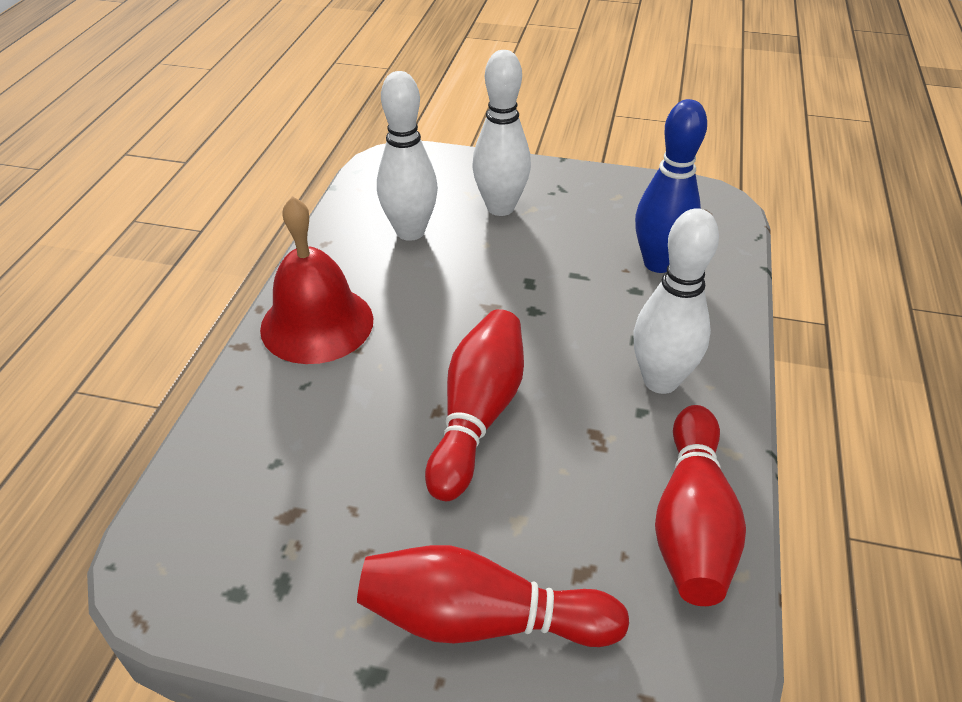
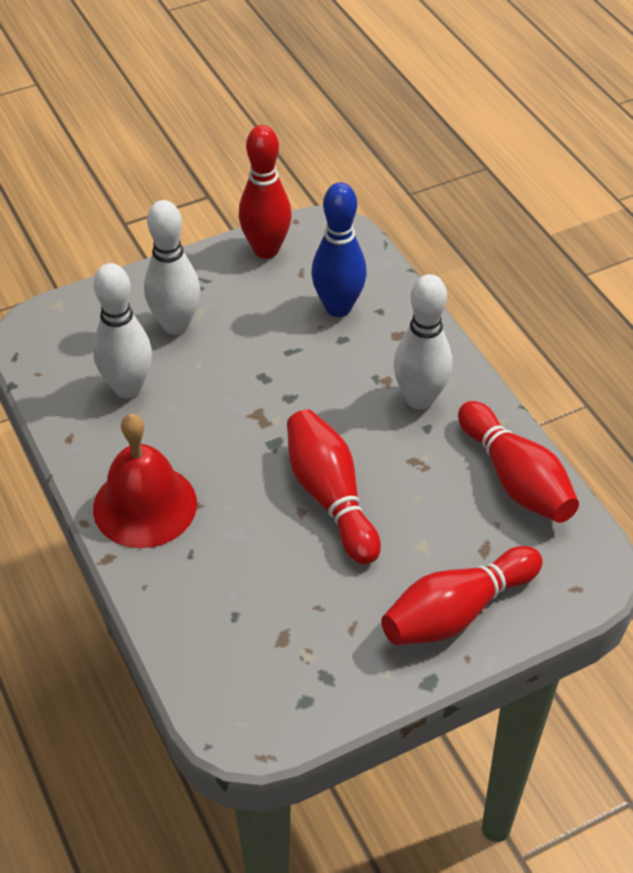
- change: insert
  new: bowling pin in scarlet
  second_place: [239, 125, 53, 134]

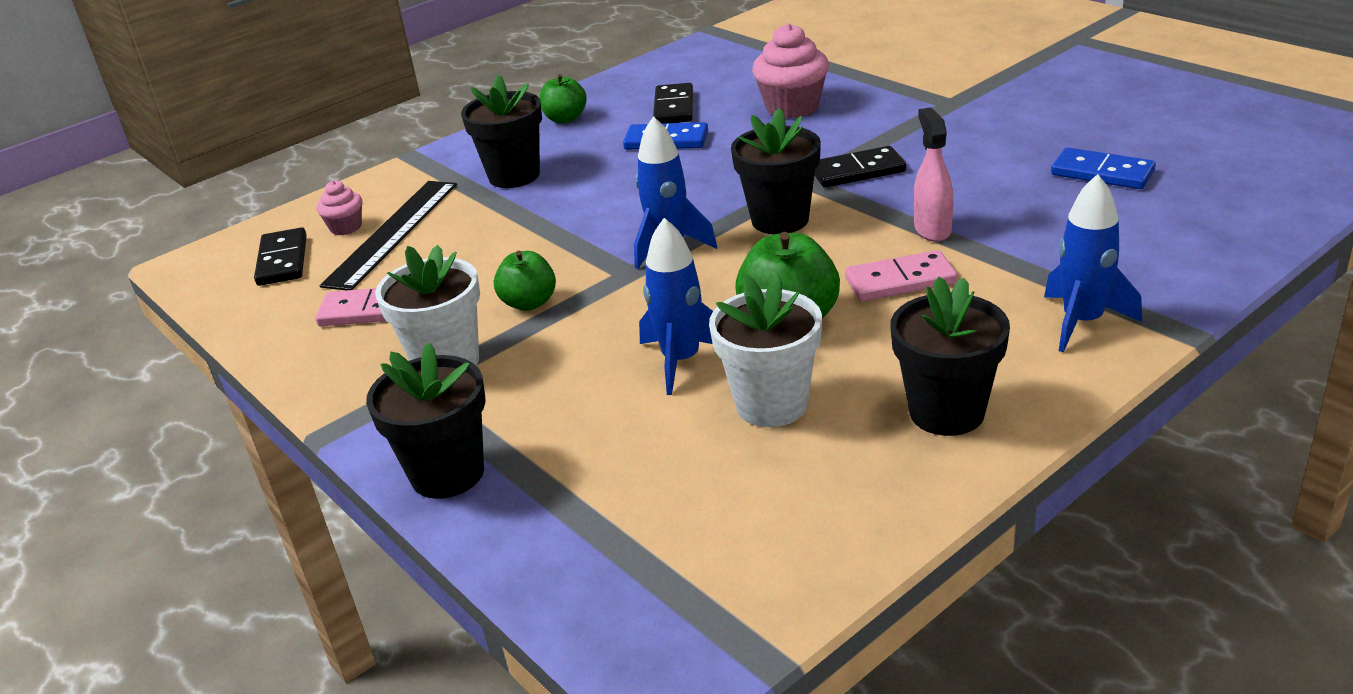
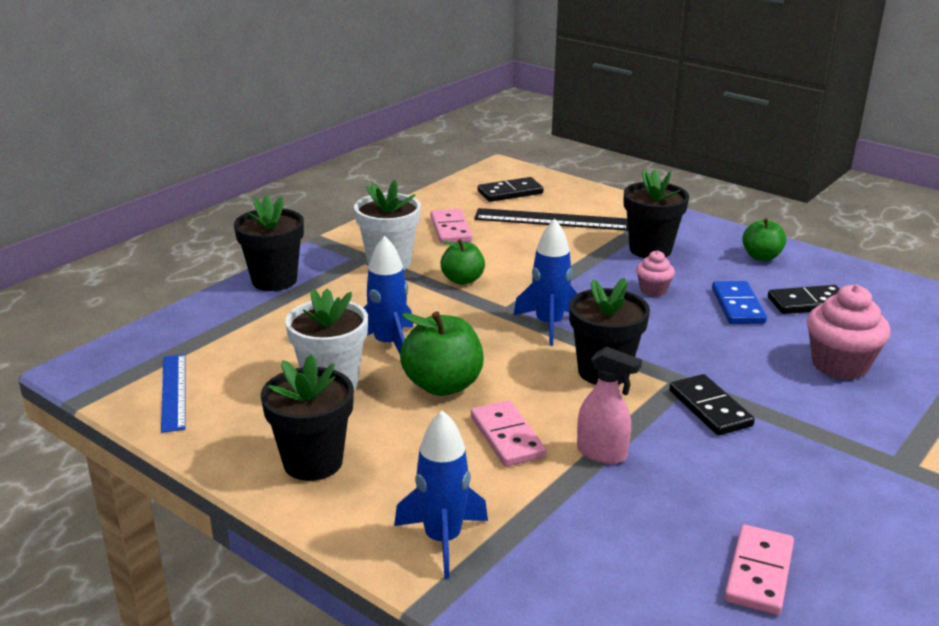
- change: move
  old: cupcake in pink
  first_place: [317, 180, 45, 55]
  second_place: [636, 250, 39, 47]
- change: rotate
  old: spray cleaner in pink
  first_place: [914, 107, 39, 135]
  second_place: [577, 346, 65, 118]
  degrees: 45
- change: recolor
  old: domino in cobalt
  new: domino in pink
  first_place: [1051, 147, 105, 42]
  second_place: [724, 524, 70, 91]
- change: insert
  new: measuring stick in cobalt
  second_place: [161, 354, 25, 79]

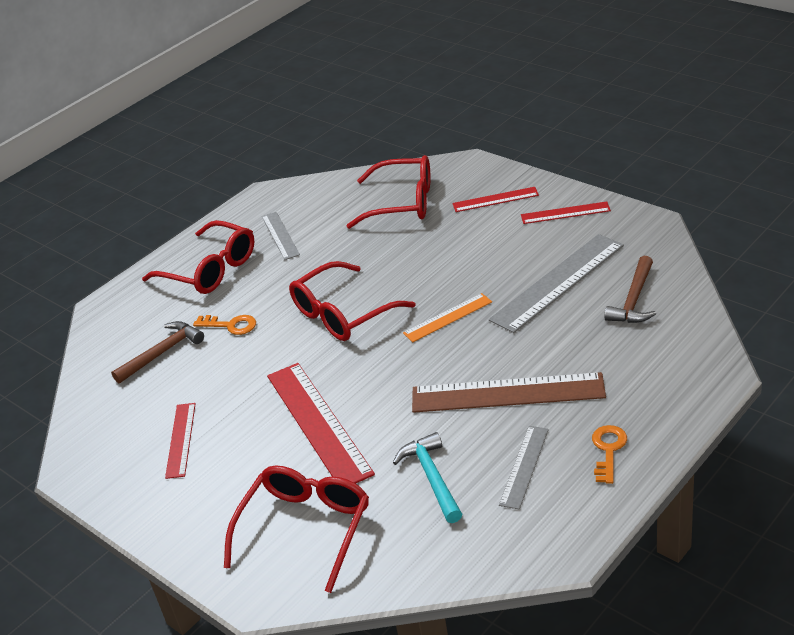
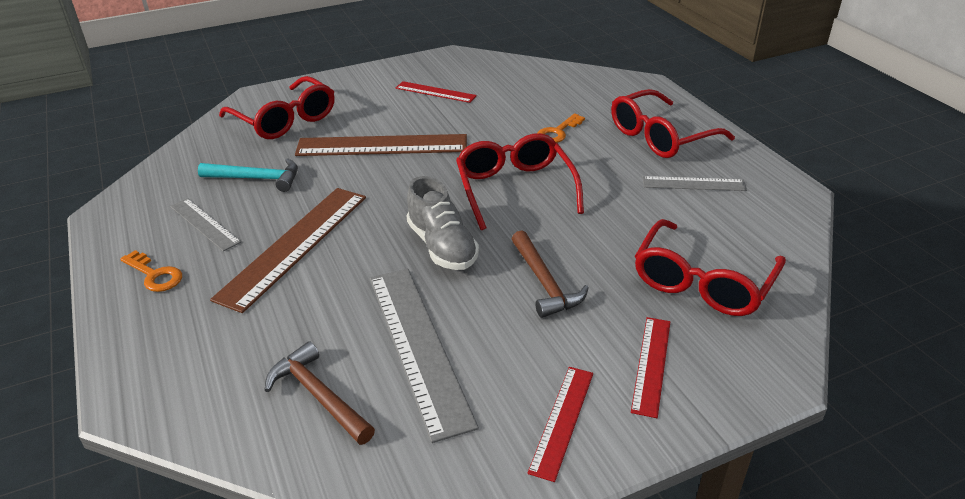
- change: move
  old: claw hammer in dark brown
  first_place: [111, 321, 93, 62]
  second_place: [512, 230, 77, 88]
- change: recolor
  old: measuring stick in scarlet
  new: measuring stick in dark brown
  first_place: [267, 363, 108, 120]
  second_place: [295, 134, 172, 22]
- change: replace
  old: measuring stick in bright orange
  new: shoe in ash-grey
  first_place: [403, 293, 89, 49]
  second_place: [407, 176, 72, 94]

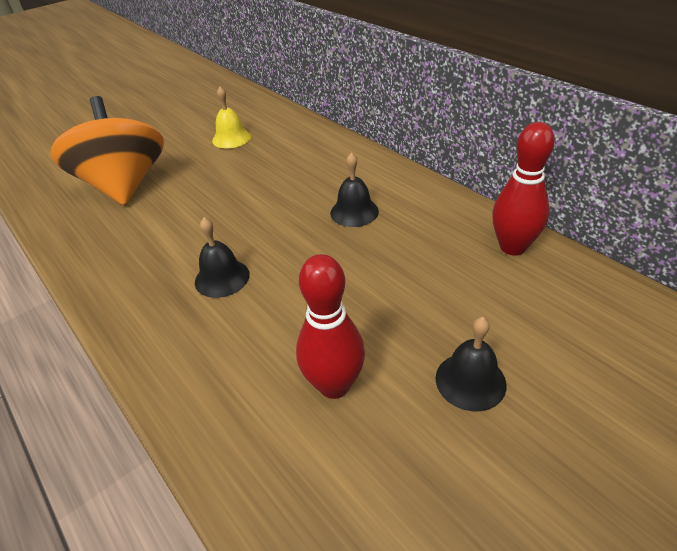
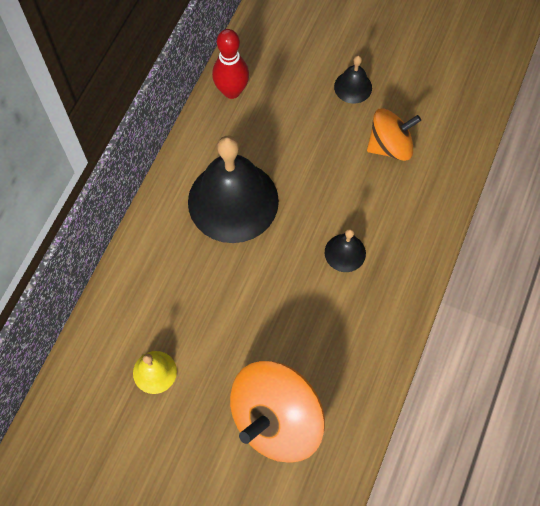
- change: replace
  old: bowling pin in scarlet
  new: whirligig in bright orange
  first_place: [296, 254, 69, 145]
  second_place: [367, 108, 54, 53]
- change: resize
  old: hand bell in jet-black
  first_place: [330, 152, 49, 75]
  second_place: [188, 136, 91, 107]
  factor: 2.25

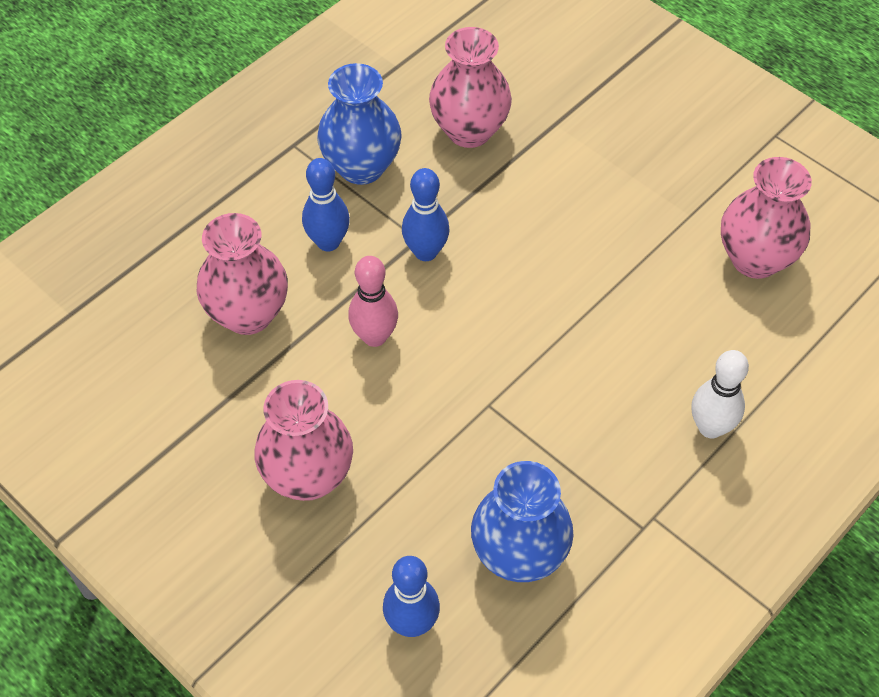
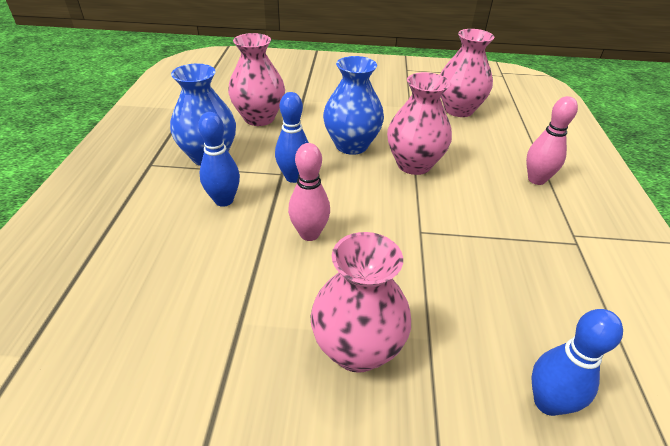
- change: move
  old: vase in pink
  first_place: [197, 213, 91, 122]
  second_place: [387, 72, 65, 103]
- change: move
  old: vase in cobalt
  first_place: [471, 461, 103, 121]
  second_place: [323, 56, 61, 99]
- change: recolor
  old: bowling pin in snow-white
  new: bowling pin in pink
  first_place: [691, 350, 58, 89]
  second_place: [526, 96, 52, 89]

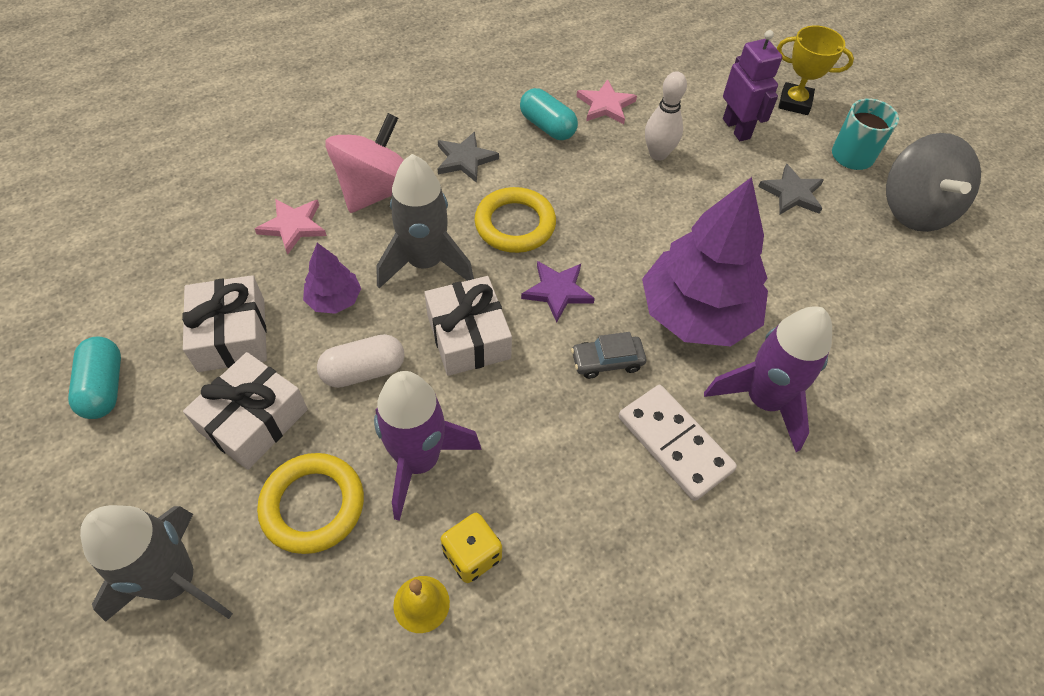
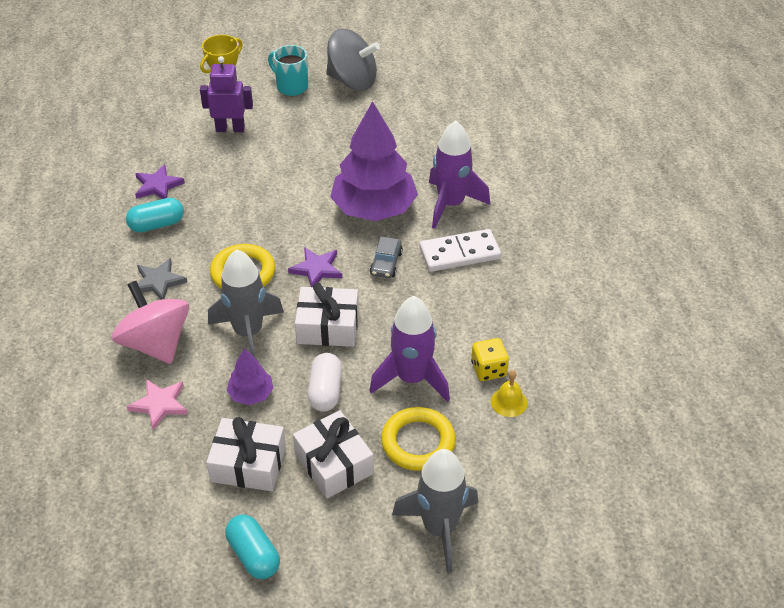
- change: rotate
  old: pill shape in teal
  first_place: [68, 336, 53, 83]
  second_place: [225, 515, 55, 64]
  degrees: 45
- change: recolor
  old: star shape in pink
  new: star shape in violet
  first_place: [576, 79, 61, 45]
  second_place: [135, 164, 50, 35]
- change: delete
  old: bowling pin in snow-white
  first_place: [645, 71, 42, 90]
- change: delete
  old: star shape in ash-grey
  first_place: [758, 164, 66, 50]

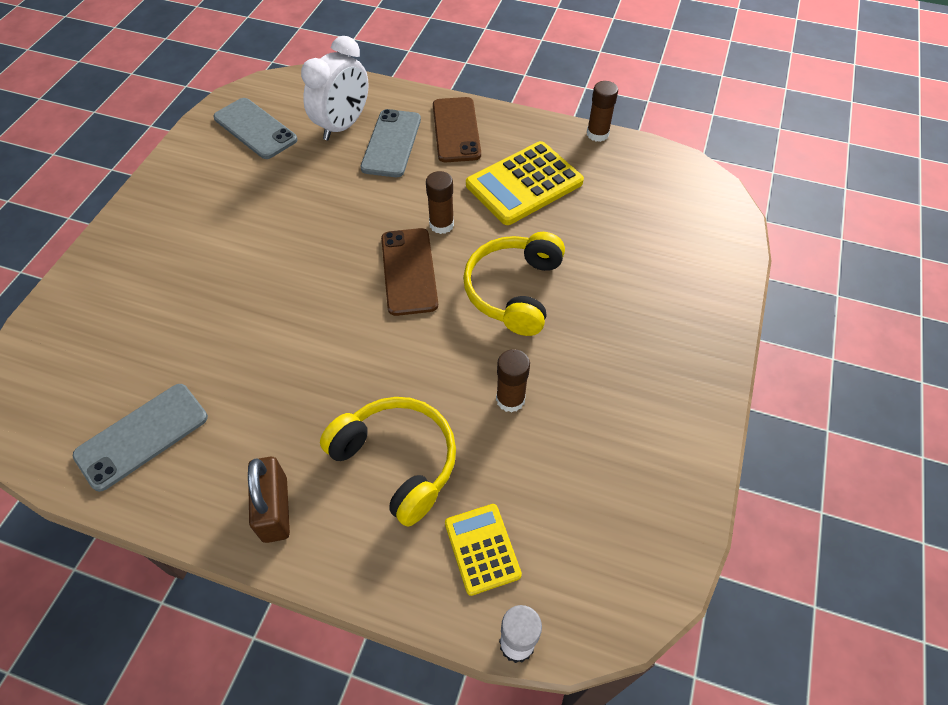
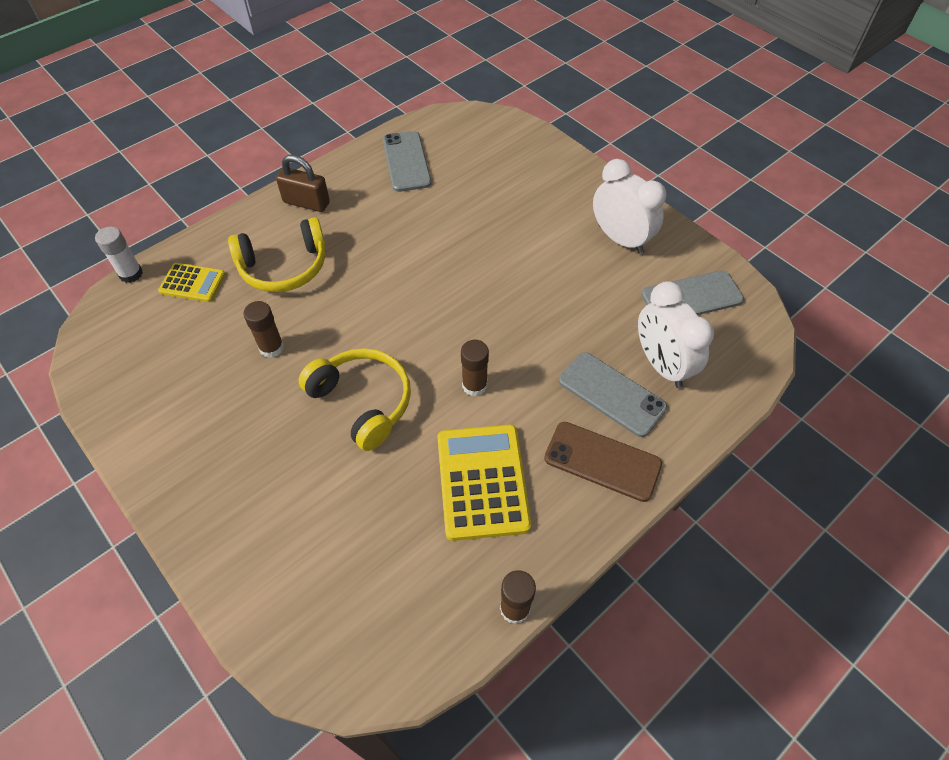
- change: delete
  old: phone in dark brown
  first_place: [381, 228, 57, 88]
- change: insert
  new: bedside clock in snow-white
  second_place: [593, 159, 73, 95]

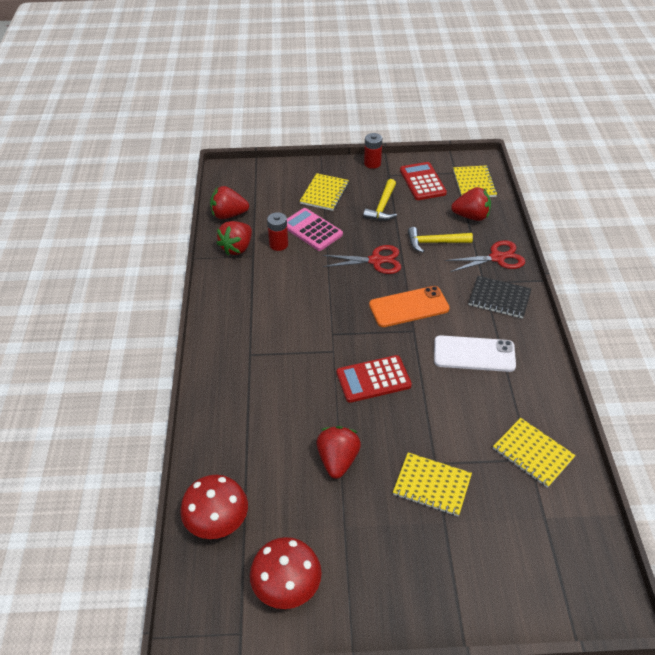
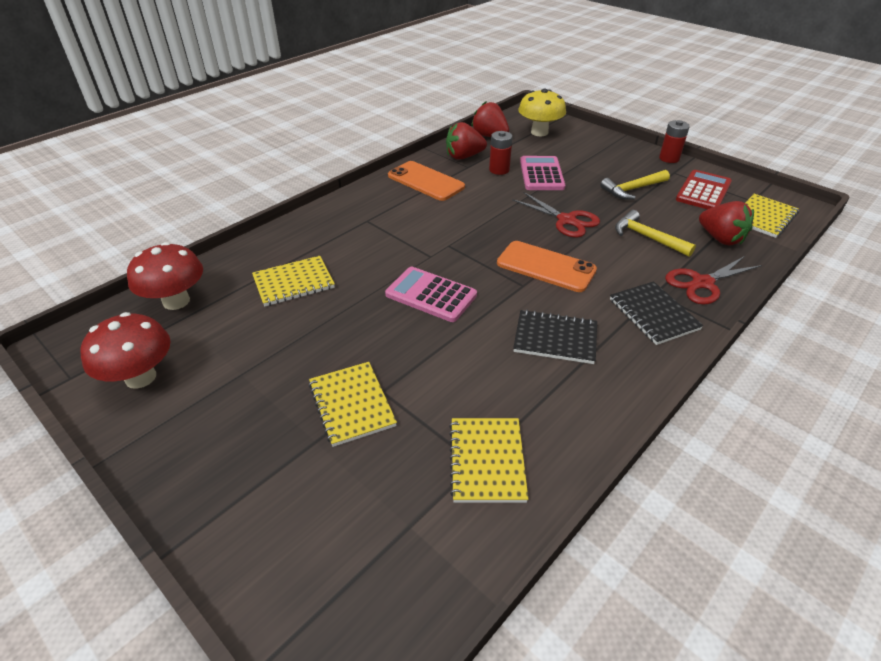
- change: move
  old: exercise book in golden
  first_place: [300, 173, 49, 38]
  second_place: [252, 256, 83, 50]
- change: delete
  old: berry in scarlet
  first_place: [317, 426, 44, 53]
- change: recolor
  old: adding machine in scarlet
  new: adding machine in pink
  first_place: [337, 355, 75, 48]
  second_place: [385, 267, 92, 55]
- change: replace
  old: phone in snow-white
  new: exercise book in jet-black
  first_place: [434, 335, 82, 37]
  second_place: [513, 310, 84, 54]
- change: rotate
  old: shears in scarlet
  first_place: [445, 240, 80, 32]
  second_place: [665, 256, 97, 49]
  degrees: 120
- change: insert
  new: phone in bright orange
  second_place: [388, 161, 77, 40]
- change: insert
  new: toadstool in golden
  second_place: [518, 88, 48, 49]

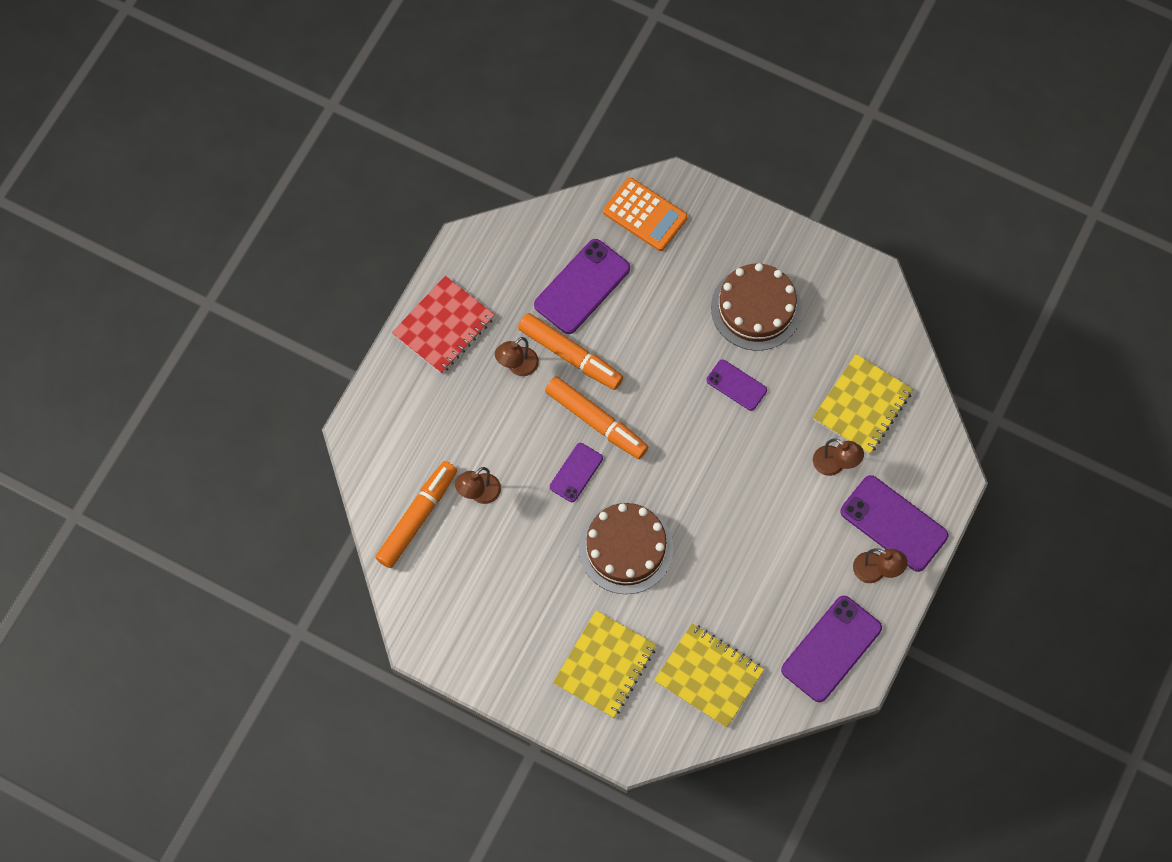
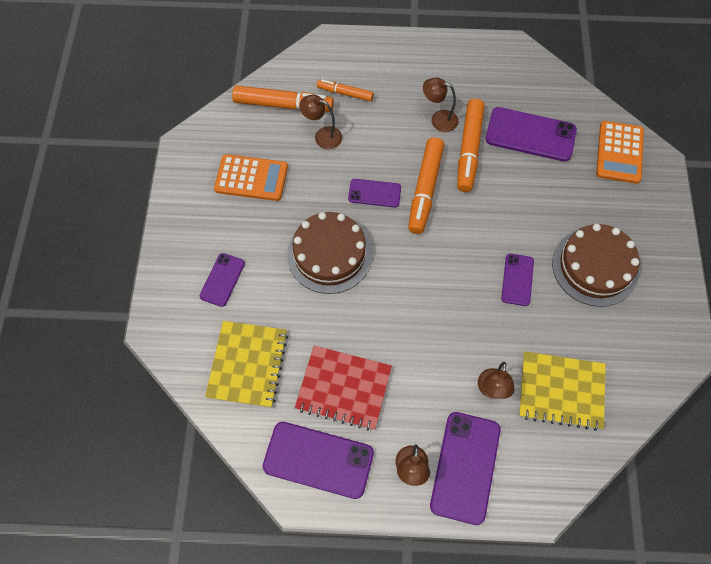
- change: move
  old: exercise book in scarlet
  first_place: [392, 276, 103, 98]
  second_place: [295, 346, 97, 84]
- change: replace
  old: exercise book in golden
  new: phone in violet
  first_place: [553, 610, 103, 108]
  second_place: [200, 253, 45, 54]
- change: insert
  new: adding machine in bright orange
  second_place: [214, 154, 74, 47]
- change: insert
  new: marker pen in bright orange
  second_place: [317, 79, 57, 23]

